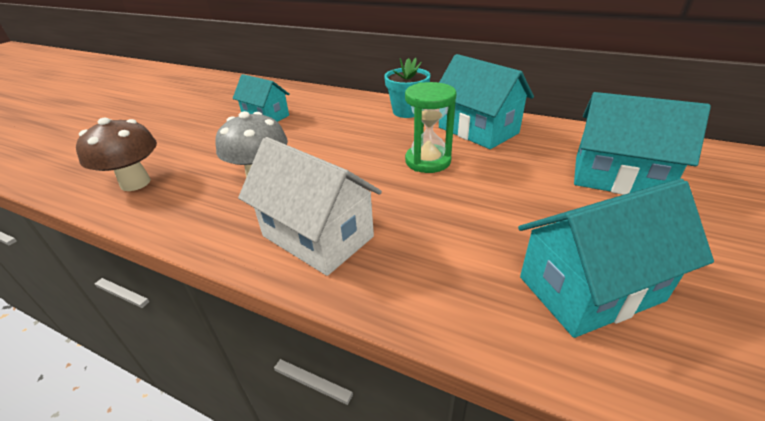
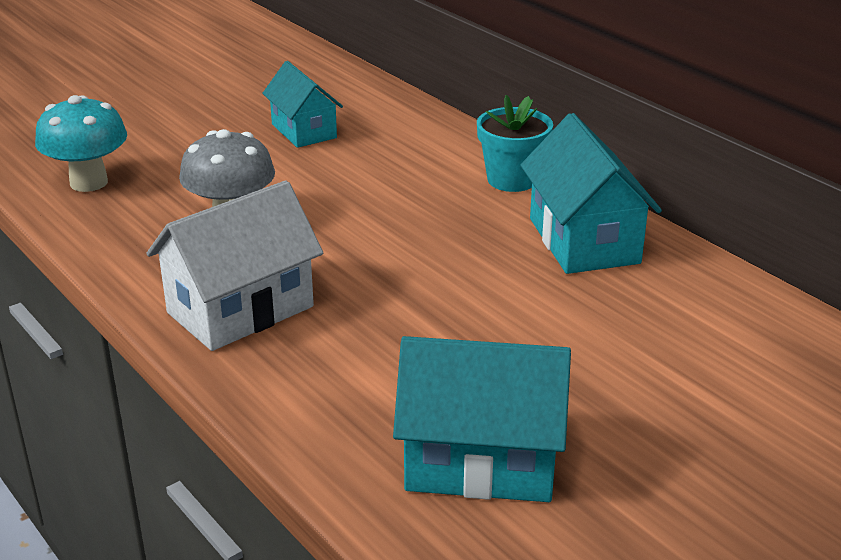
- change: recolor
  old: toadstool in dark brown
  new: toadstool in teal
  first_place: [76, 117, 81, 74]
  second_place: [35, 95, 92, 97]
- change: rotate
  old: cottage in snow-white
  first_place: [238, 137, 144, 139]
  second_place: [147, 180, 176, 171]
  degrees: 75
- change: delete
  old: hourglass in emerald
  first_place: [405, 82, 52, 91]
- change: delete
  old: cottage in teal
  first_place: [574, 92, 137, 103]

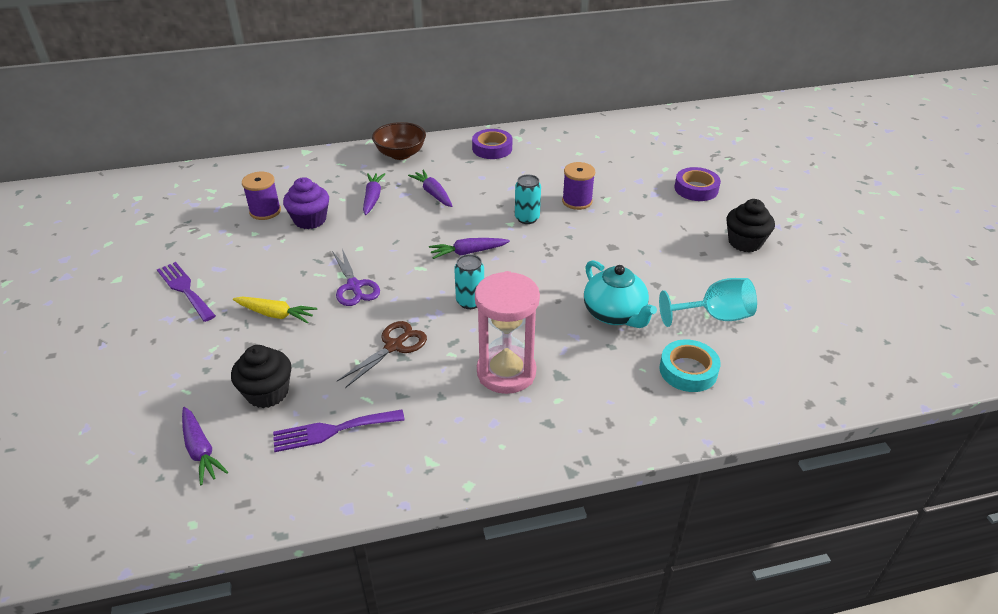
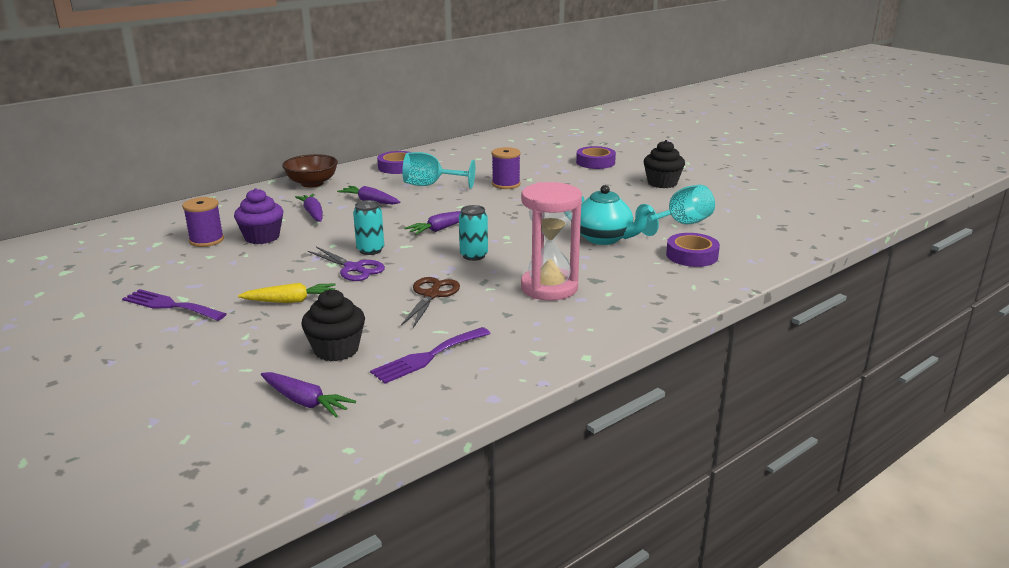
- change: move
  old: soda can in teal
  first_place: [515, 175, 26, 49]
  second_place: [353, 200, 31, 55]
- change: recolor
  old: tape in teal
  new: tape in violet
  first_place: [659, 339, 61, 53]
  second_place: [666, 233, 54, 34]
- change: insert
  new: wine glass in teal
  second_place: [402, 152, 73, 37]

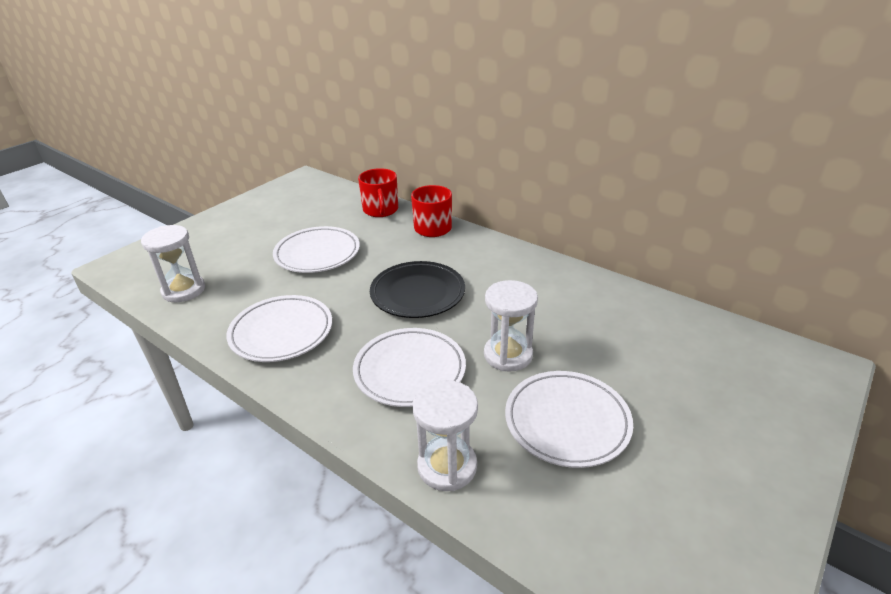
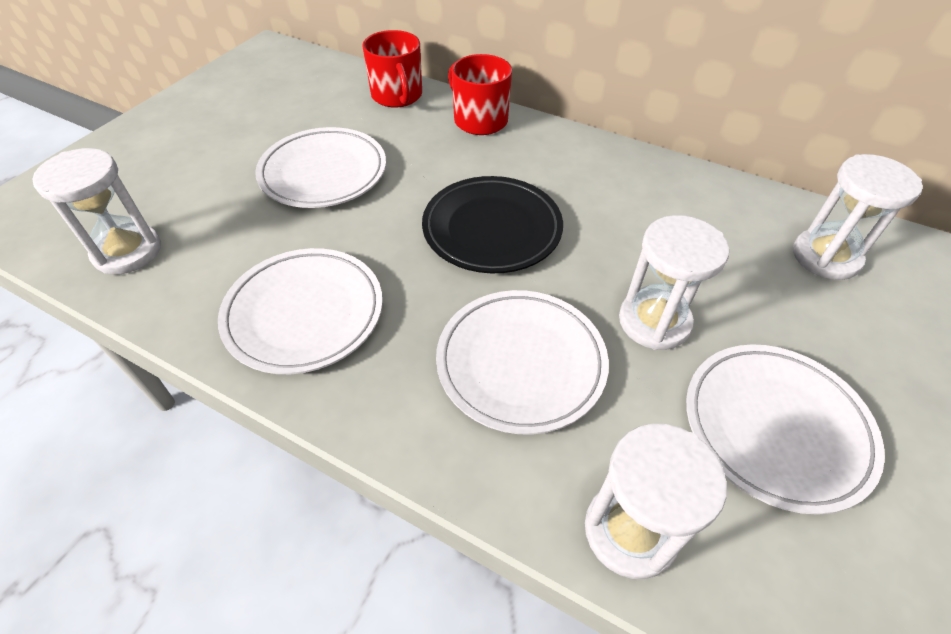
- change: insert
  new: hourglass in snow-white
  second_place: [793, 154, 130, 126]

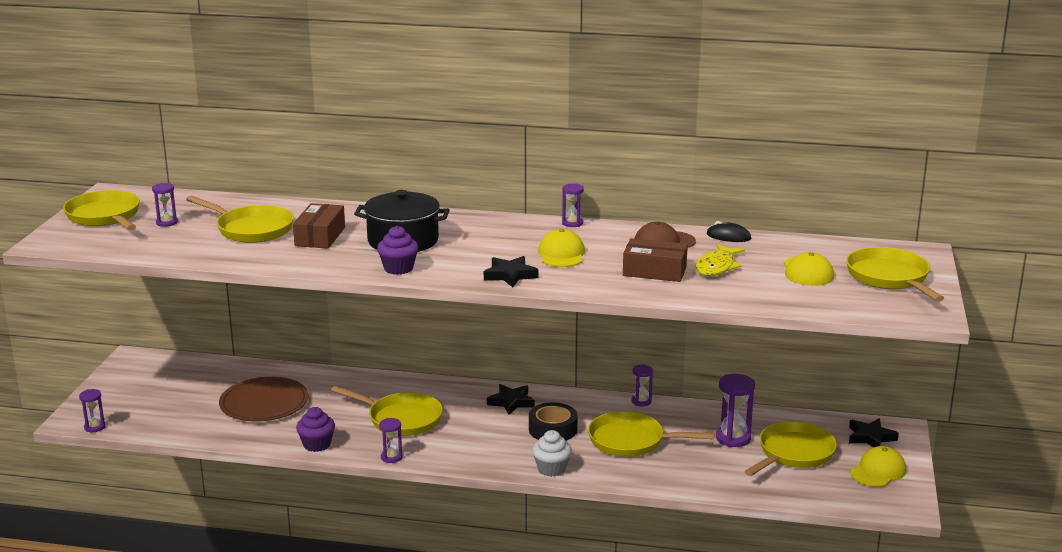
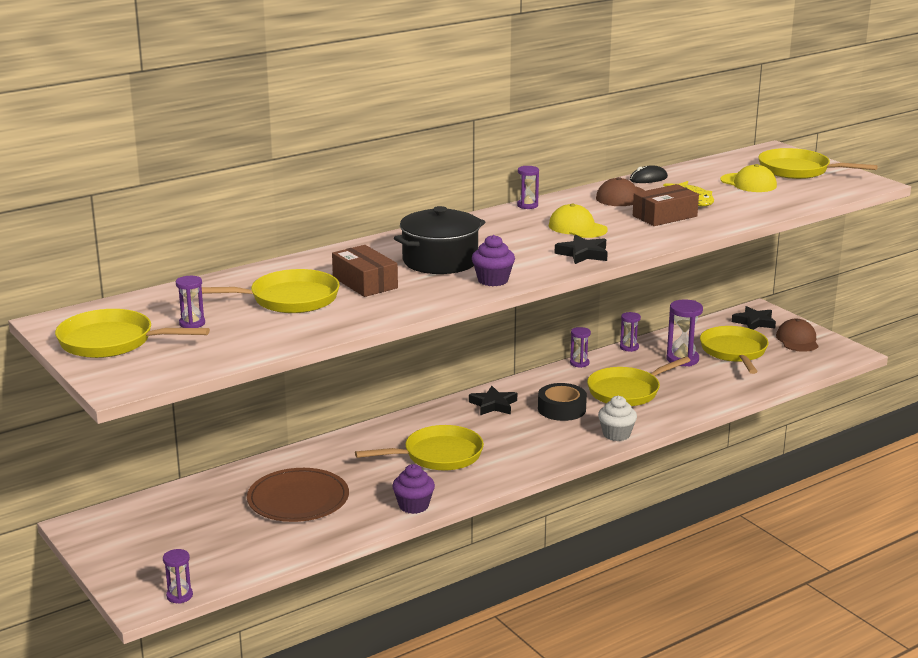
- change: move
  old: hourglass in violet
  first_place: [379, 418, 24, 45]
  second_place: [620, 312, 21, 40]
- change: recolor
  old: baseball cap in golden
  new: baseball cap in dark brown
  first_place: [850, 446, 56, 41]
  second_place: [776, 319, 42, 33]

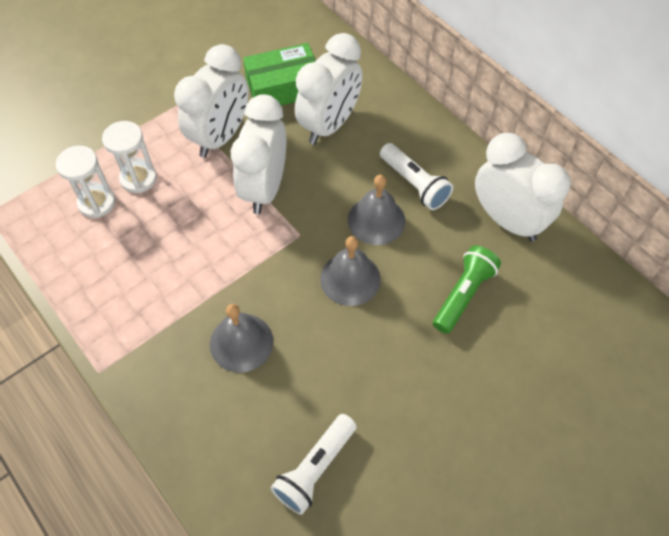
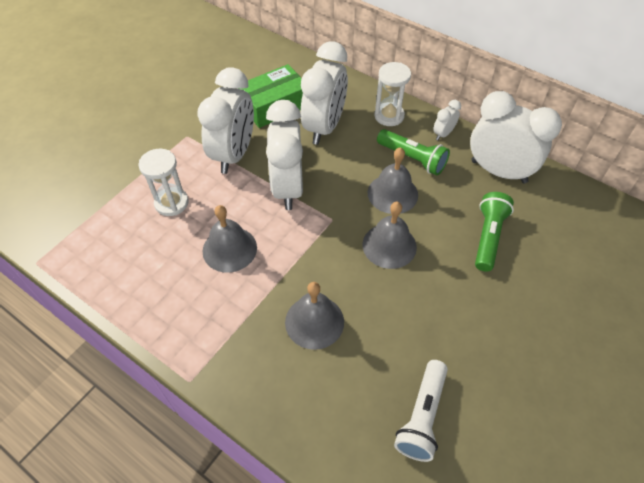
- change: move
  old: hourglass in snow-white
  first_place: [56, 145, 59, 73]
  second_place: [374, 62, 37, 64]
- change: recolor
  old: flashlight in snow-white
  new: flashlight in emerald
  first_place: [380, 143, 73, 67]
  second_place: [377, 129, 73, 46]
- change: insert
  new: hand bell in ash-grey
  second_place: [202, 205, 55, 68]
- change: insert
  new: bedside clock in snow-white
  second_place: [433, 100, 28, 40]

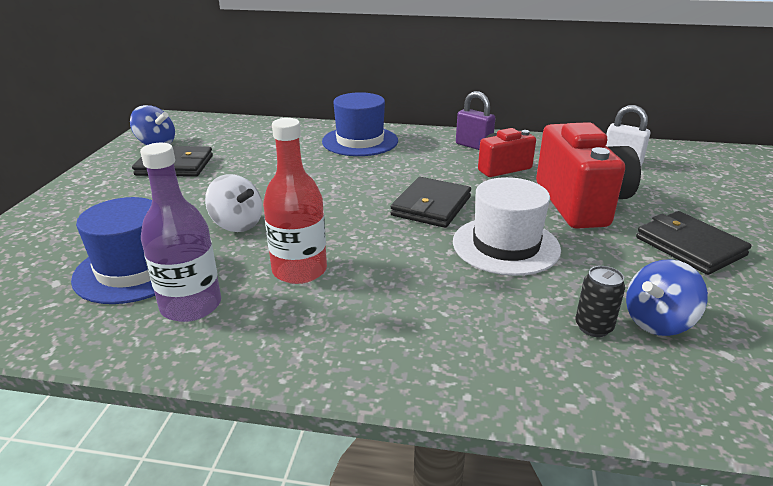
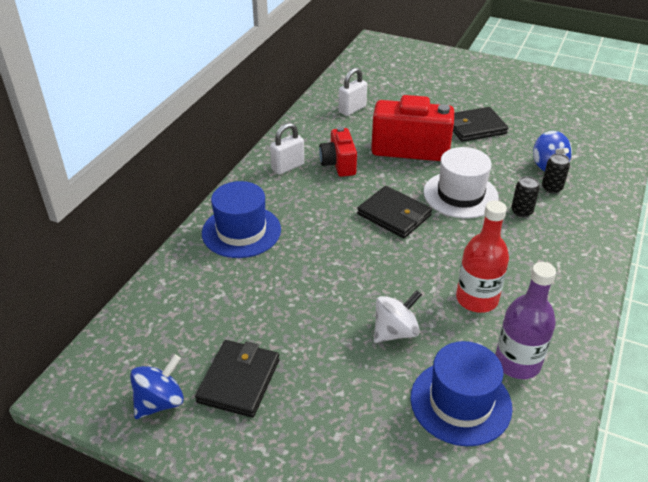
- change: recolor
  old: small lock in violet
  new: small lock in snow-white
  first_place: [456, 91, 39, 59]
  second_place: [270, 123, 34, 52]
- change: insert
  new: soda can in jet-black
  second_place: [511, 176, 29, 41]

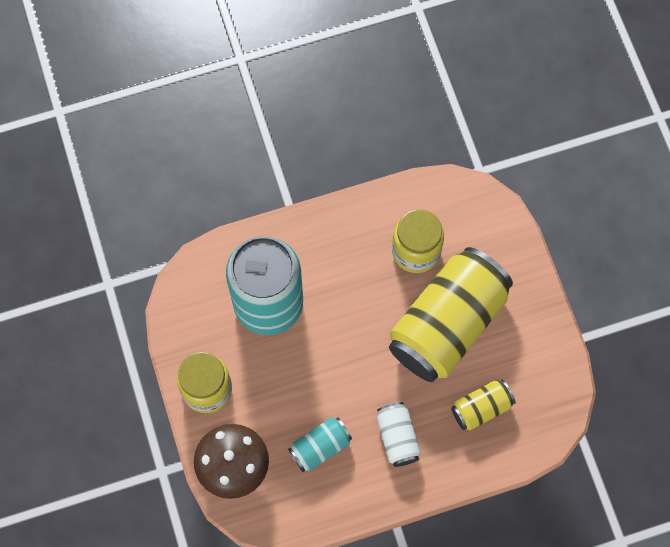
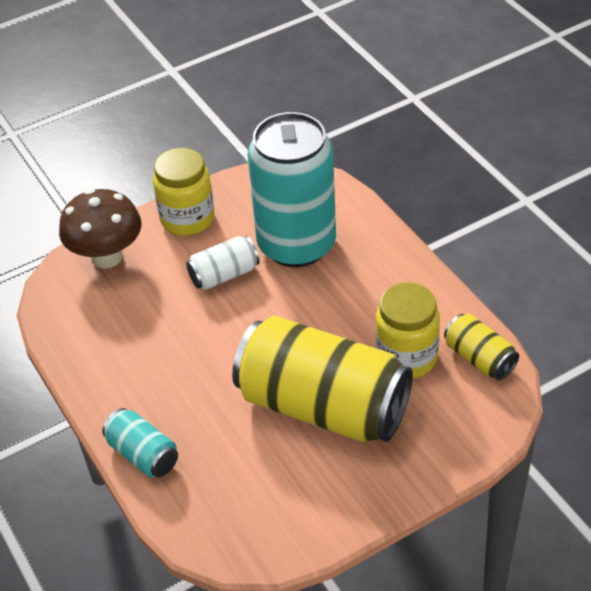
- change: move
  old: soda can in teal
  first_place: [288, 417, 64, 55]
  second_place: [102, 408, 76, 70]
- change: move
  old: soda can in snow-white
  first_place: [377, 402, 44, 65]
  second_place: [186, 236, 73, 54]
- change: move
  old: soda can in golden
  first_place: [451, 379, 65, 52]
  second_place: [444, 314, 75, 66]

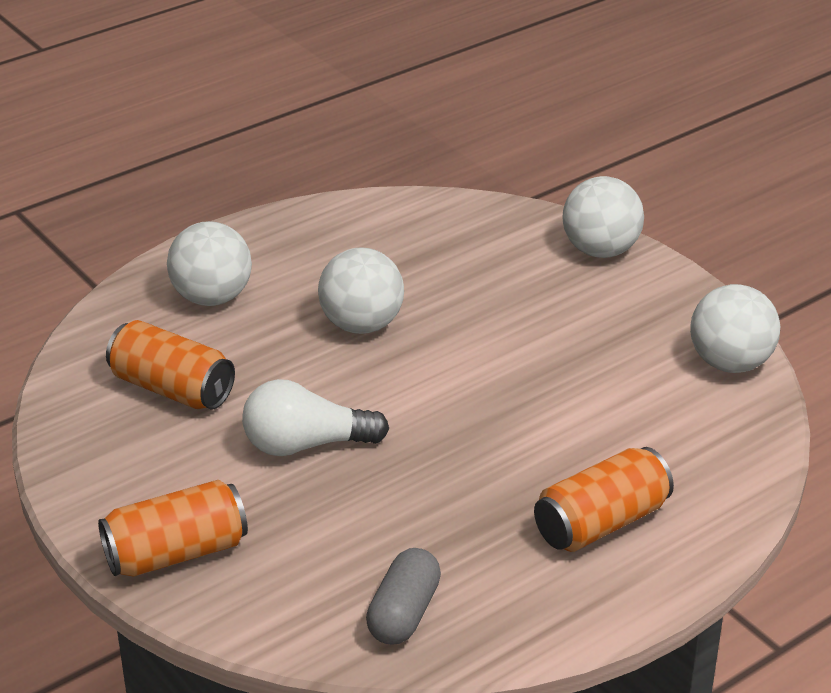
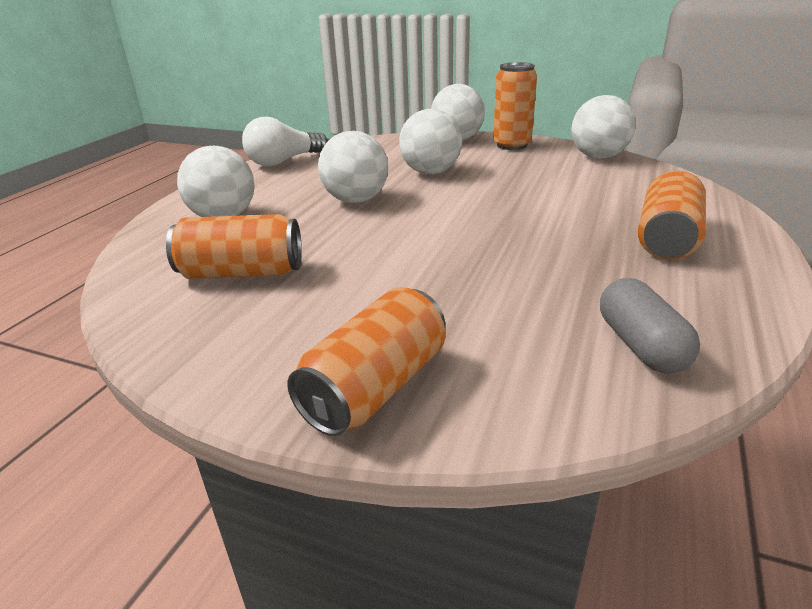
- change: move
  old: light bulb in snow-white
  first_place: [242, 379, 147, 77]
  second_place: [242, 117, 86, 50]
- change: insert
  new: ball in snow-white
  second_place: [399, 109, 63, 65]
- change: insert
  new: soda can in bright orange
  second_place: [493, 62, 44, 88]

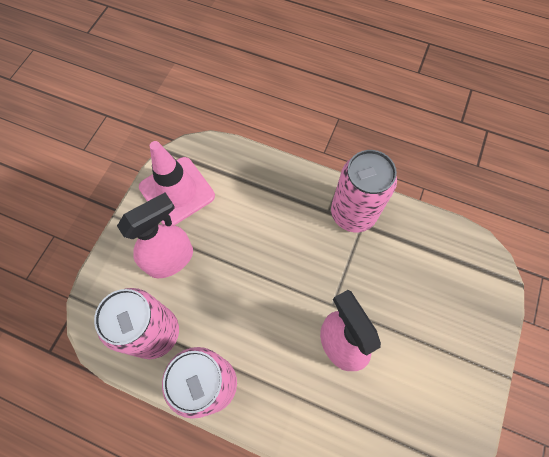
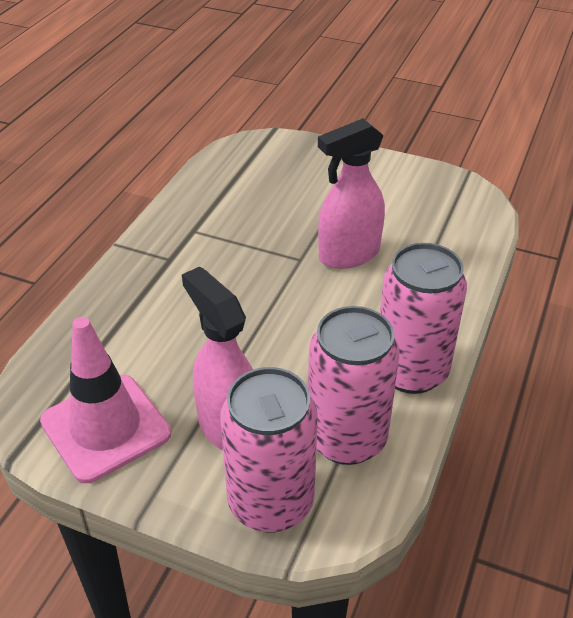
- change: move
  old: soda can in pink
  first_place: [331, 150, 66, 82]
  second_place: [220, 367, 98, 165]

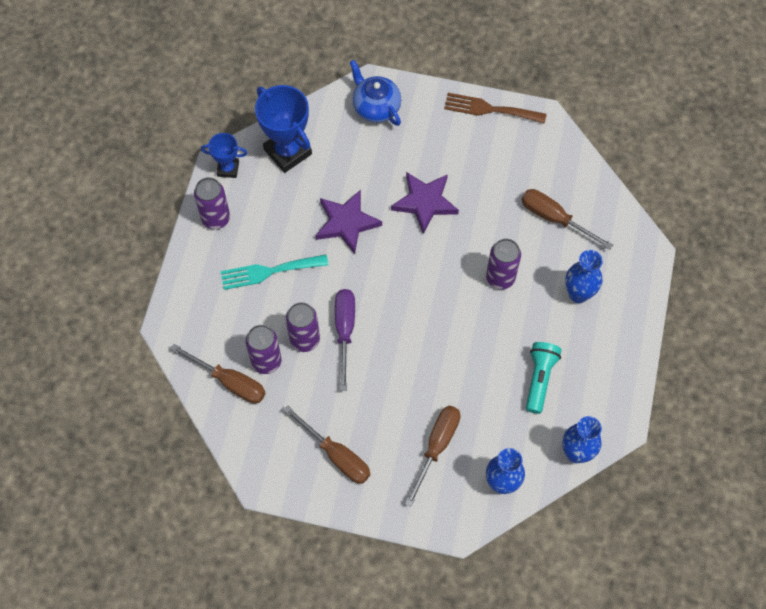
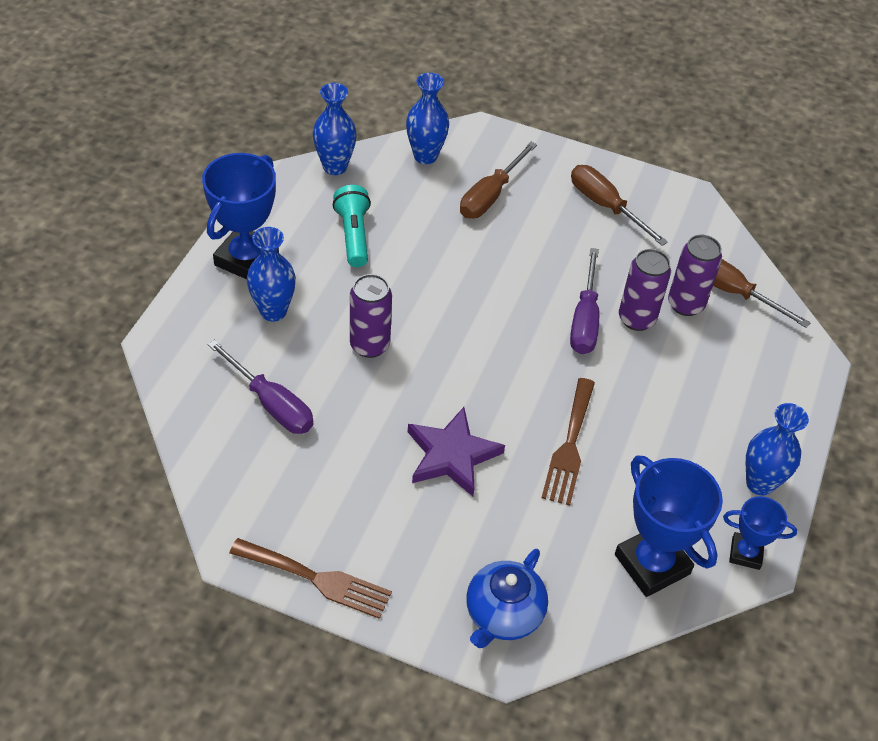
- change: replace
  old: soda can in violet
  new: vase in cobalt
  first_place: [194, 177, 36, 52]
  second_place: [746, 403, 63, 93]
- change: delete
  old: table fork in teal
  first_place: [221, 254, 108, 36]
- change: replace
  old: star shape in violet
  new: table fork in dark brown
  first_place: [316, 190, 66, 64]
  second_place: [541, 378, 54, 128]
- change: rotate
  old: teapot in cobalt
  first_place: [350, 60, 51, 66]
  second_place: [466, 549, 82, 99]
  degrees: 60
- change: recolor
  old: screwdriver in dark brown
  new: screwdriver in violet
  first_place: [522, 189, 91, 61]
  second_place: [207, 340, 107, 94]
- change: rotate
  old: flashlight in teal
  first_place: [526, 342, 35, 72]
  second_place: [333, 185, 38, 82]
  degrees: 150
- change: insert
  new: award cup in cobalt
  second_place: [202, 153, 77, 126]

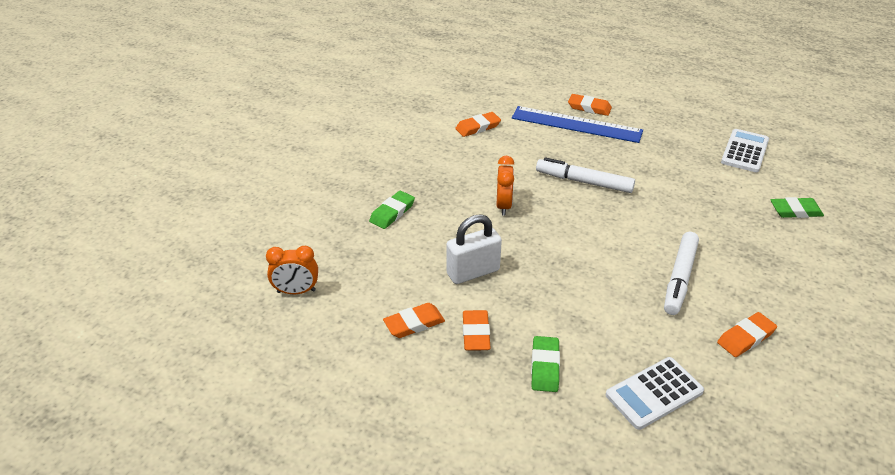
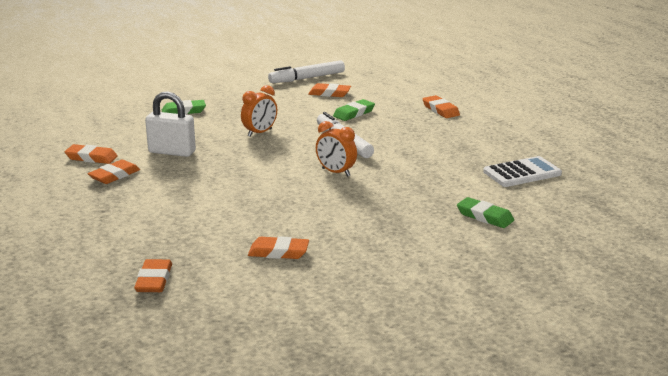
- change: move
  old: bedside clock in bright orange
  first_place: [266, 246, 52, 48]
  second_place: [316, 121, 41, 55]
- change: delete
  old: measuring stick in cobalt
  first_place: [512, 106, 131, 37]
- change: move
  old: gum eraser in emerald
  first_place: [531, 336, 29, 56]
  second_place: [333, 99, 42, 22]
- change: delete
  old: adding machine in snow-white
  first_place: [606, 357, 98, 73]
- change: move
  old: marker pen in snow-white
  first_place: [664, 232, 35, 83]
  second_place: [268, 60, 77, 23]
- change: insert
  new: gum eraser in bright orange
  second_place: [134, 259, 38, 33]

